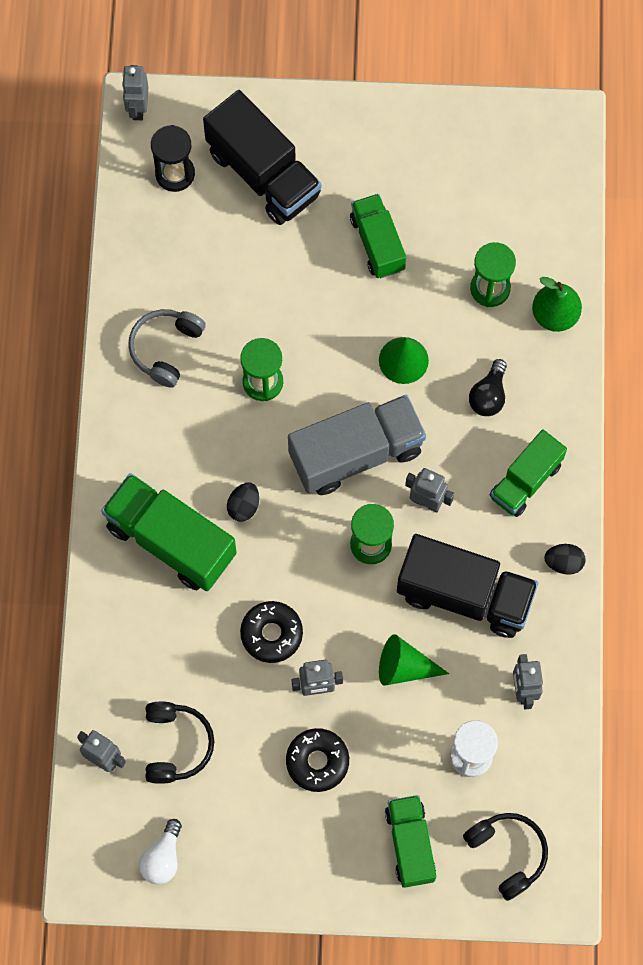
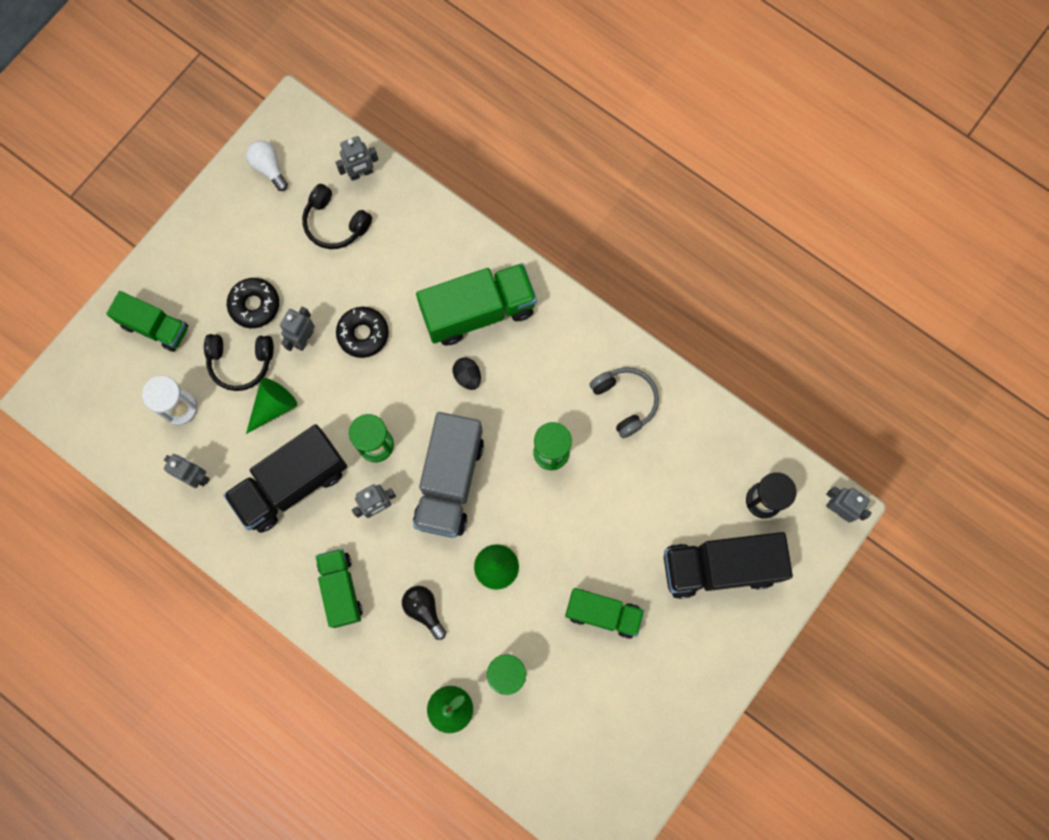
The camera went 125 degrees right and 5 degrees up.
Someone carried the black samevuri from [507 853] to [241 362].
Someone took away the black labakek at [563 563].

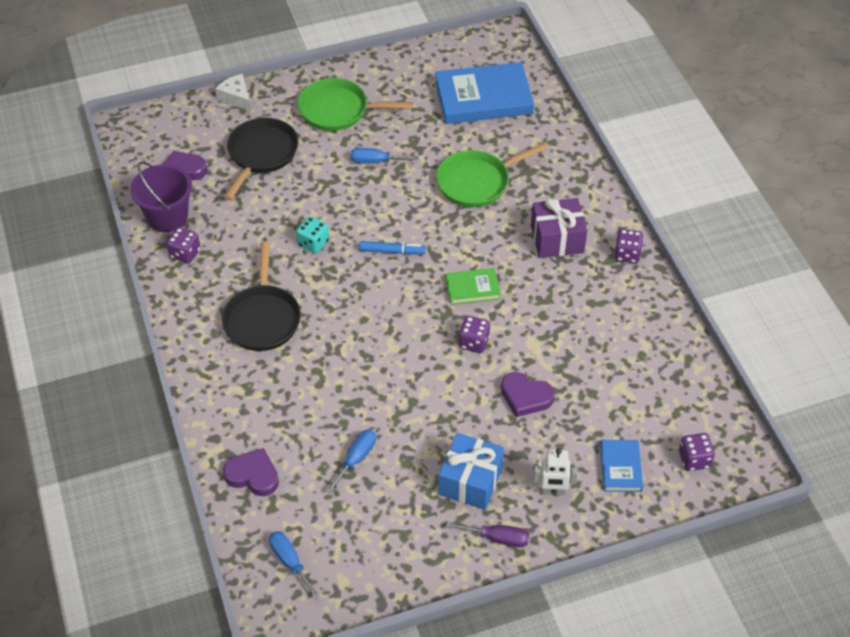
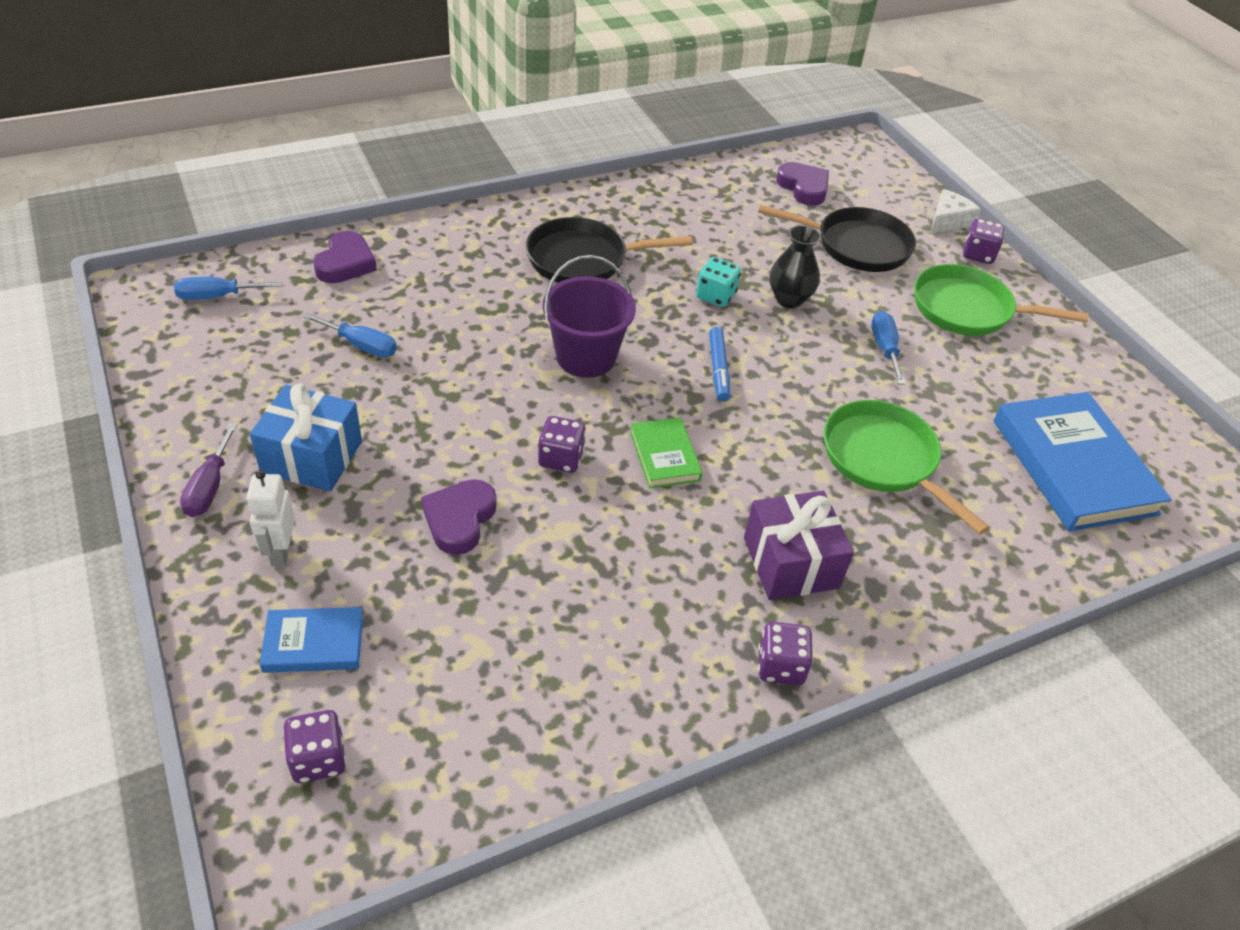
The camera went 80 degrees right and 5 degrees down.
Someone rotated the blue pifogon at [290 562] by 150 degrees counterclockwise.
Someone carried the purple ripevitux from [167 217] to [586 357].
Someone put down the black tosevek at [789 299].
Someone rotated the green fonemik at [338 110] by 75 degrees counterclockwise.
Someone carried the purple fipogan from [185 253] to [978 254].

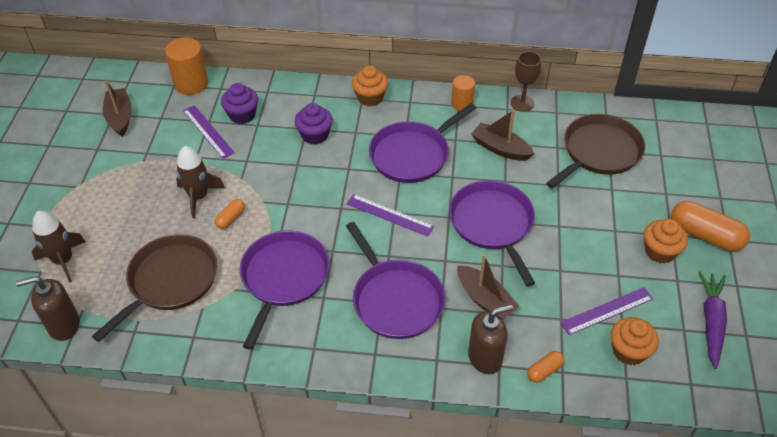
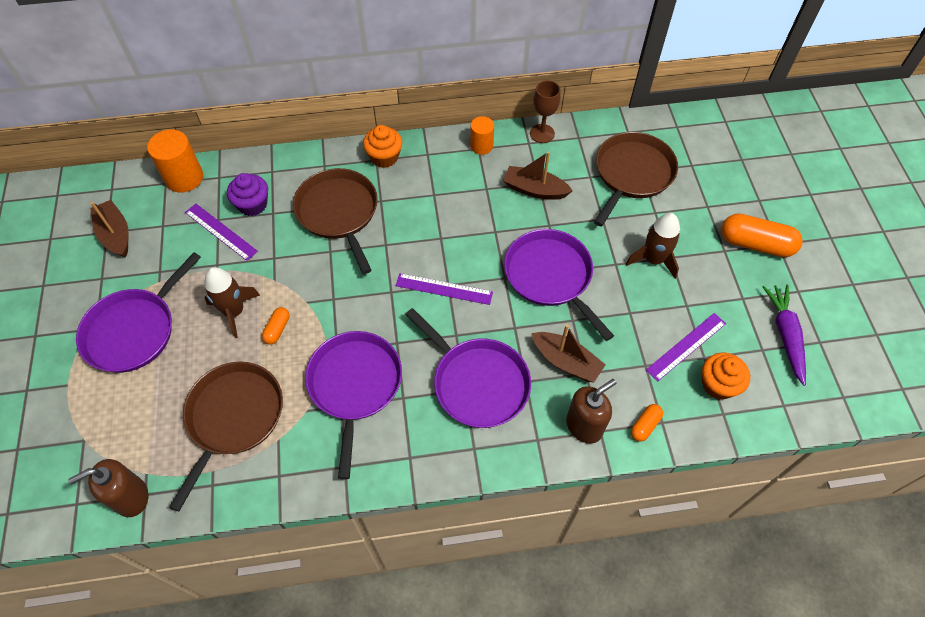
The camera went 15 degrees left and 10 degrees up.
Someone carried the purple fonemik from [412 155] to [134 330].
Someone swapped the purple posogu at [315 135] for the brown fonemik at [338 213].
Someone carried the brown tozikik from [63 260] to [653 260].
Someone took away the orange posogu at [660 251].

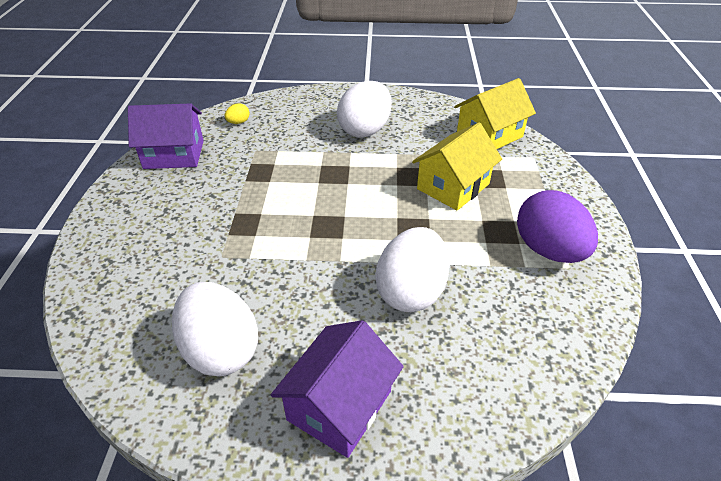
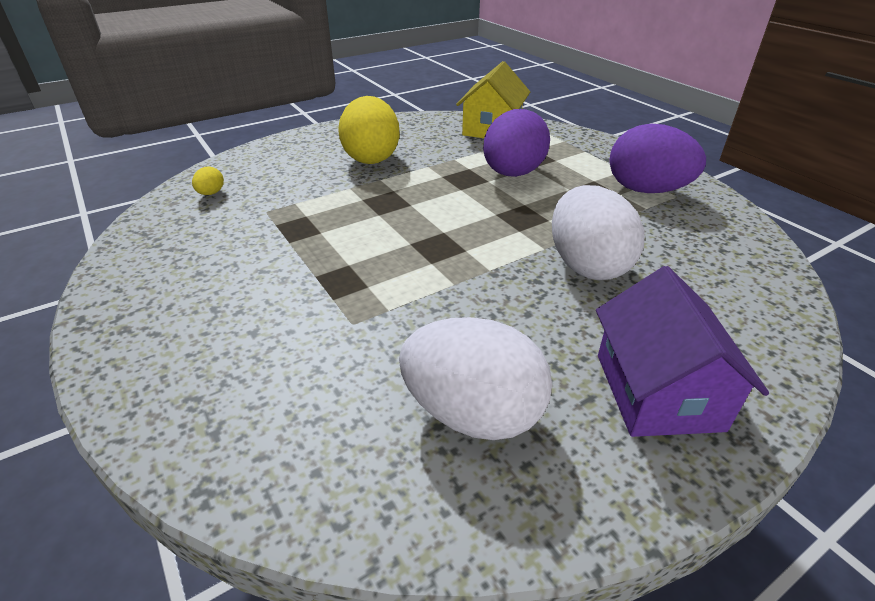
The camera went 35 degrees left and 5 degrees down.
Someone repainted the white labakek at [365 130], which became the yellow labakek at [371 158].
Someone swapped the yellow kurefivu at [453 186] for the purple labakek at [512 174].
Someone took away the purple kurefivu at [174 154].

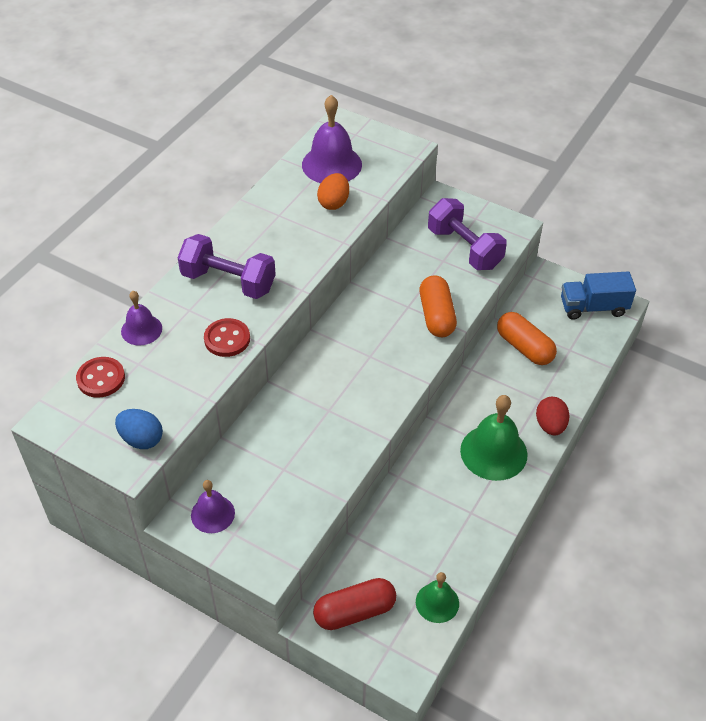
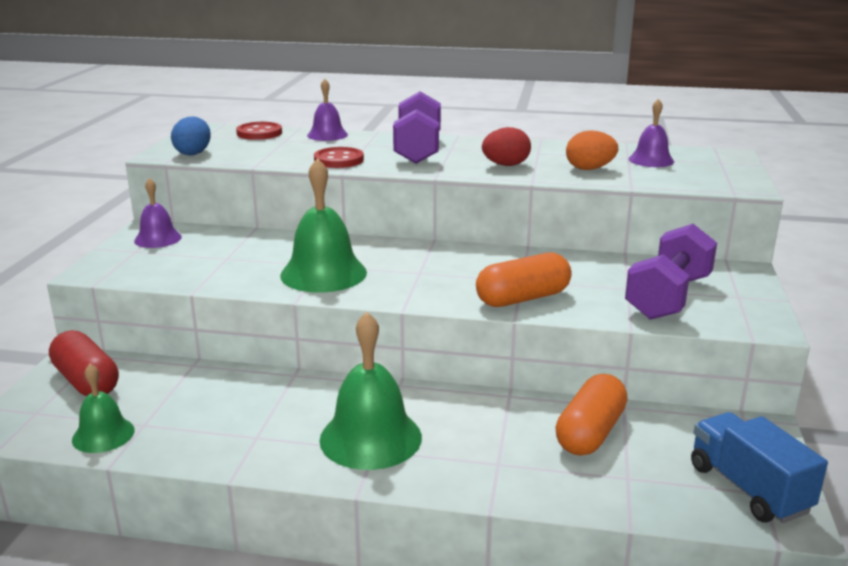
The camera went 70 degrees right and 25 degrees down.
Someone put down the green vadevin at [323 273].
Someone carried the red labakek from [550 425] to [505 165].
Someone scaled the purple vadevin at [331 164] by 0.59.

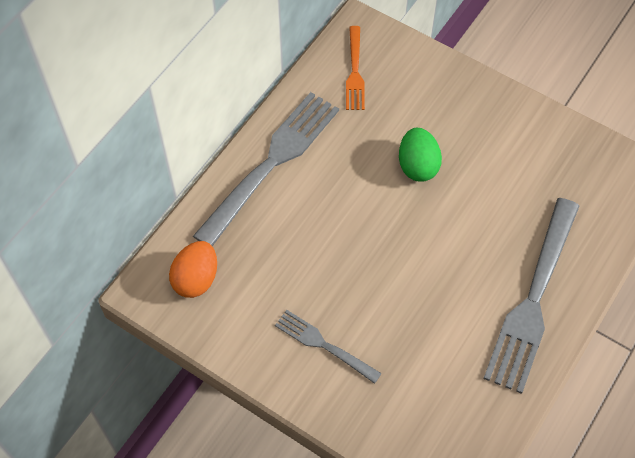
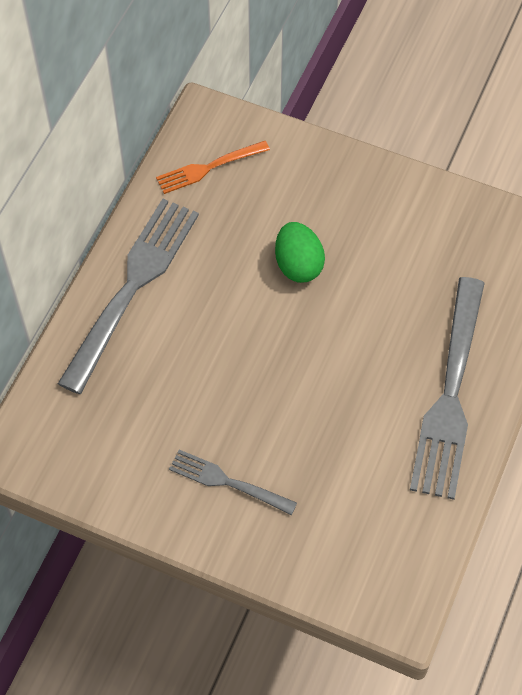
The camera went 10 degrees left and 0 degrees up.
Someone rotated the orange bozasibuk at [355 72] by 75 degrees clockwise.
Someone took away the orange labakek at [196 279].

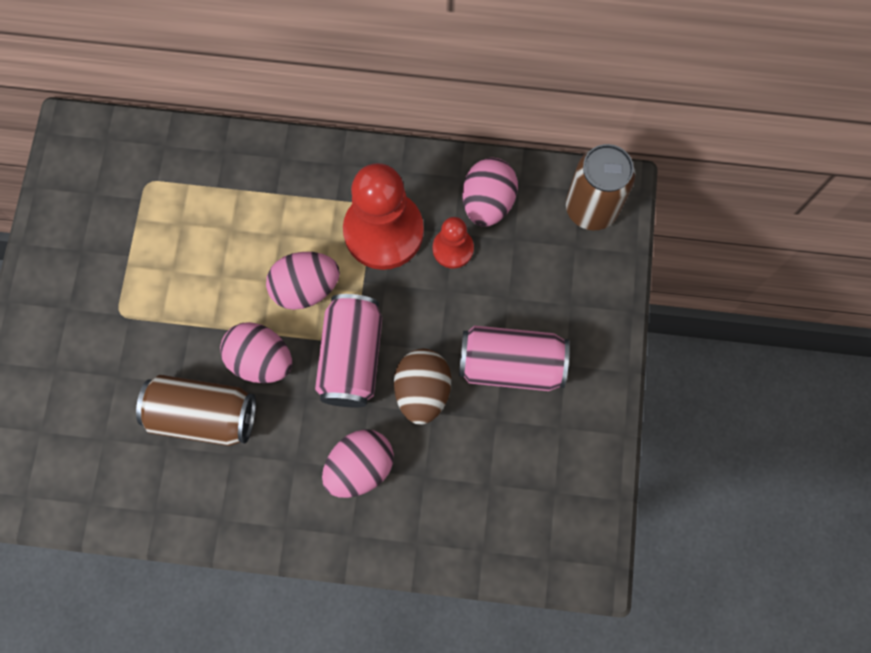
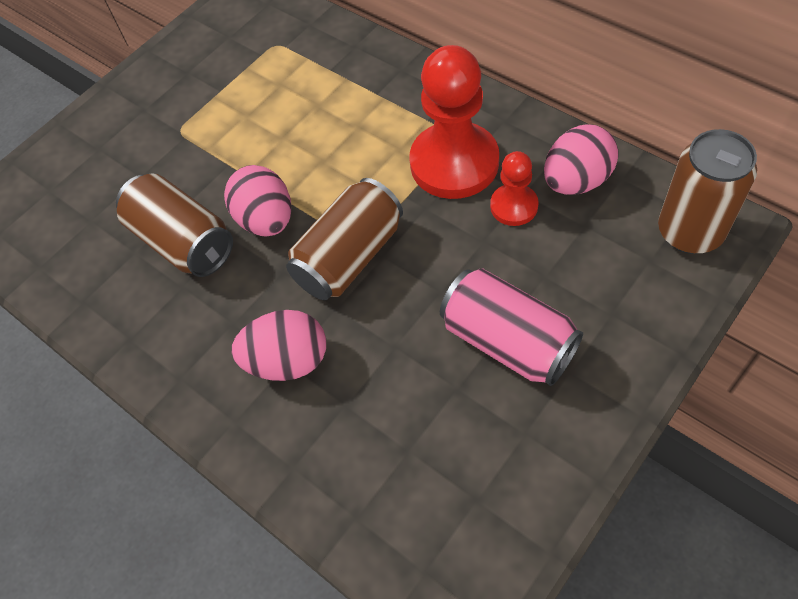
The camera went 40 degrees right and 15 degrees down.
Someone repainted the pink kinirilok at [352 358], which became the brown kinirilok at [350 257].
Someone took away the pink labakek at [306 288].
Someone took away the brown labakek at [422 391].

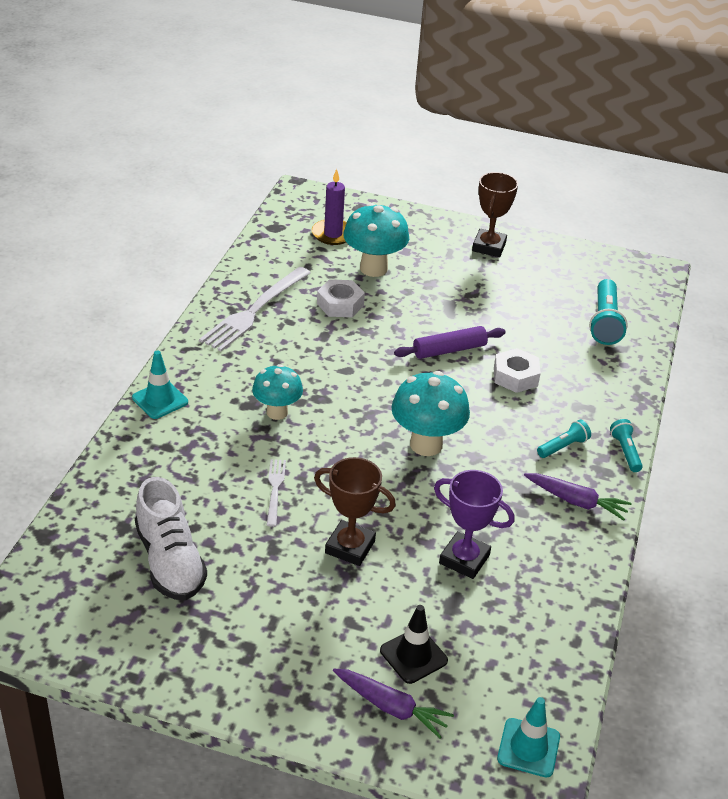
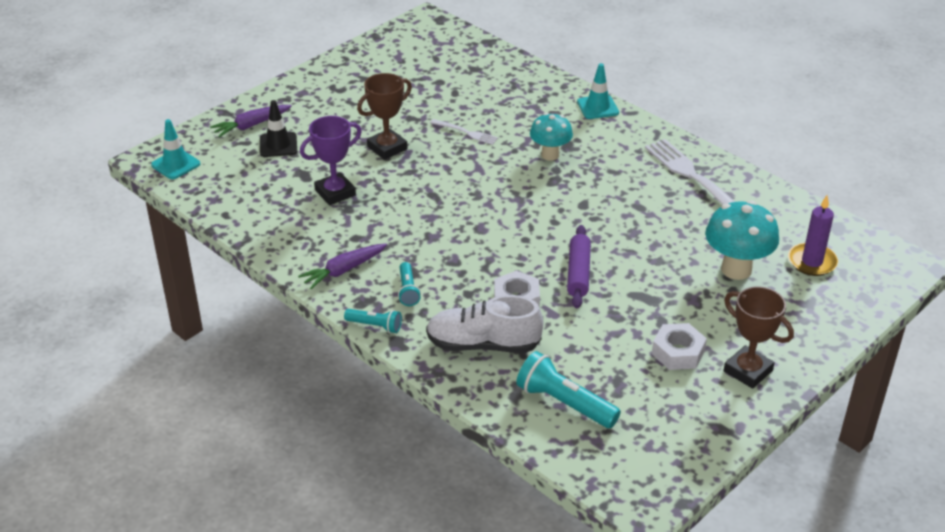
The camera went 120 degrees right and 0 degrees up.
Someone carried the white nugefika from [170 561] to [483 344].
Someone carried the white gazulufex from [340 304] to [678 352].
Someone took away the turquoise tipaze at [426 445].

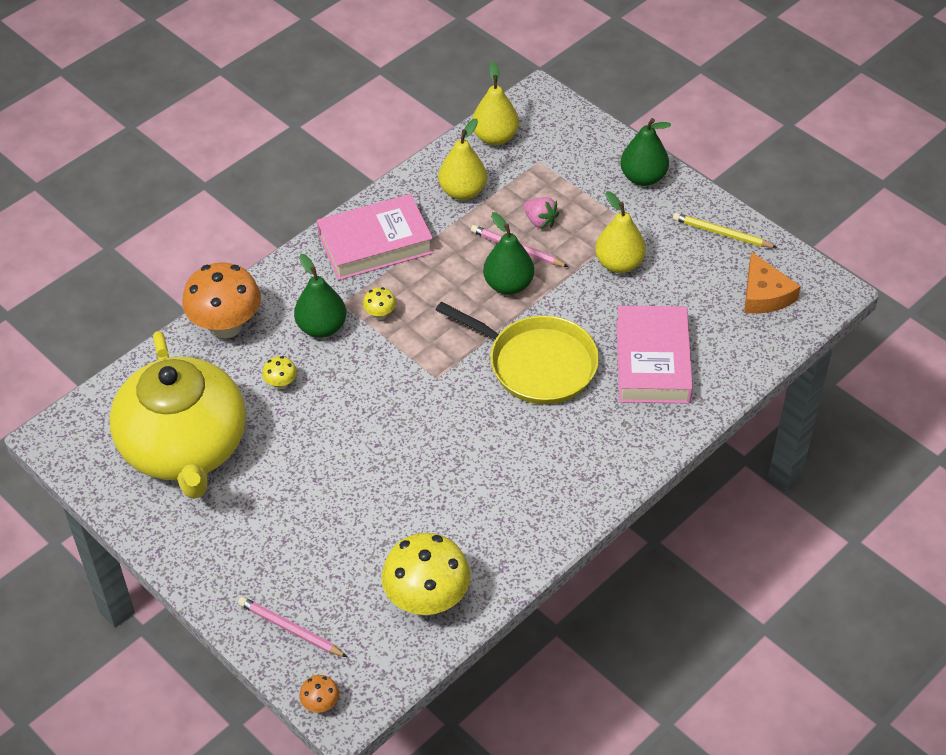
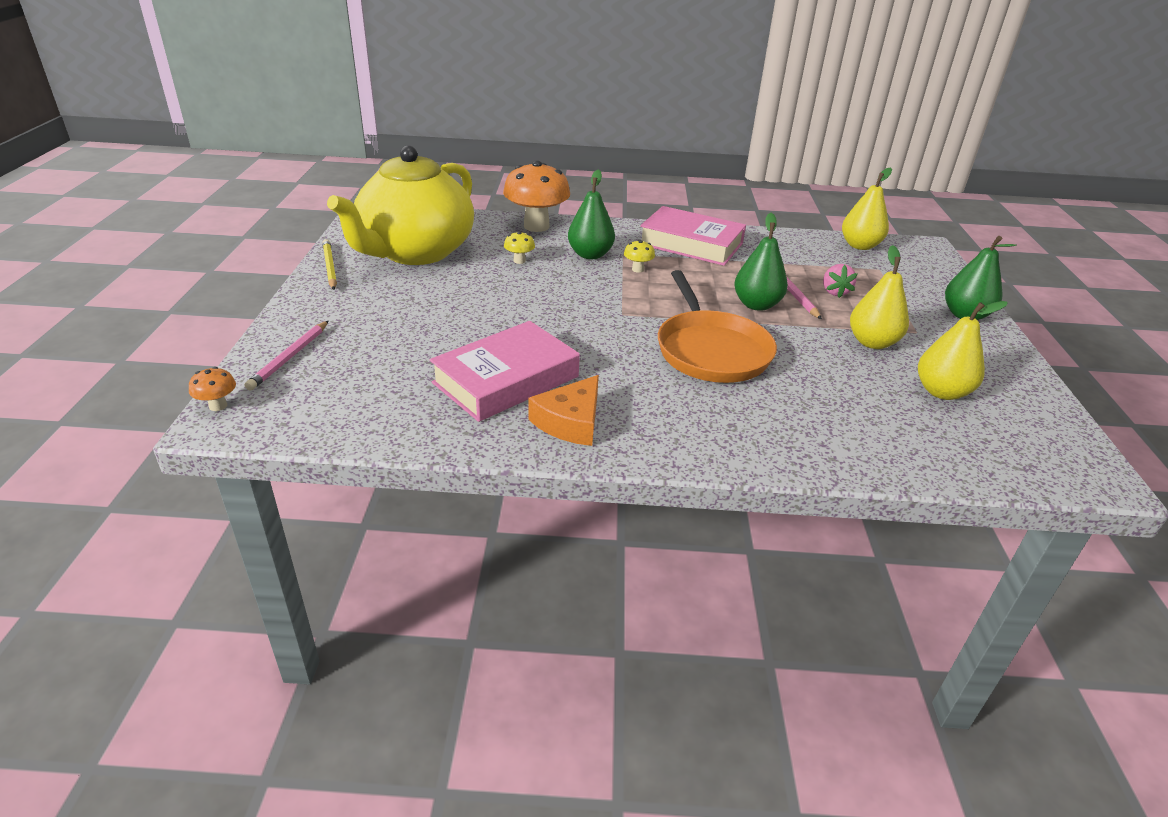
The camera went 45 degrees right and 15 degrees down.
Someone rotated the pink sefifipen at [290 629] by 150 degrees counterclockwise.
Someone carried the yellow sefifipen from [721 233] to [330 267].
Someone carried the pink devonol from [652 361] to [506 380].
Someone carried the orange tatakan from [764 294] to [570 421].
Someone repainted the yellow fonemik at [537 364], which became the orange fonemik at [711 351].
Someone carried the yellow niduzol from [462 191] to [941 392].
Someone took away the yellow tipaze at [427 600].

